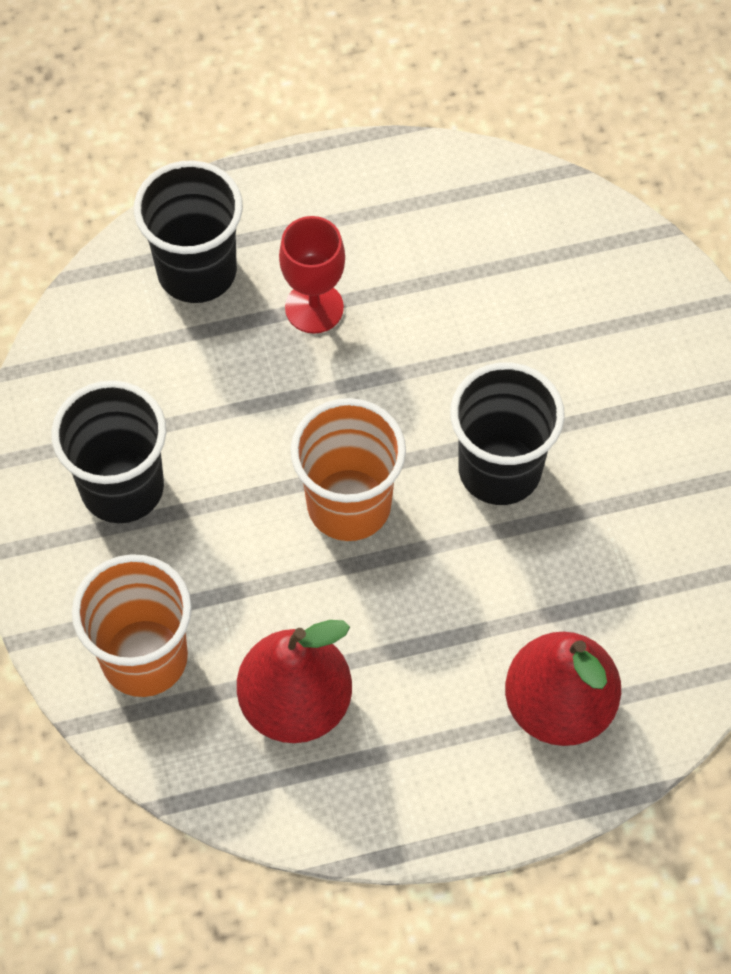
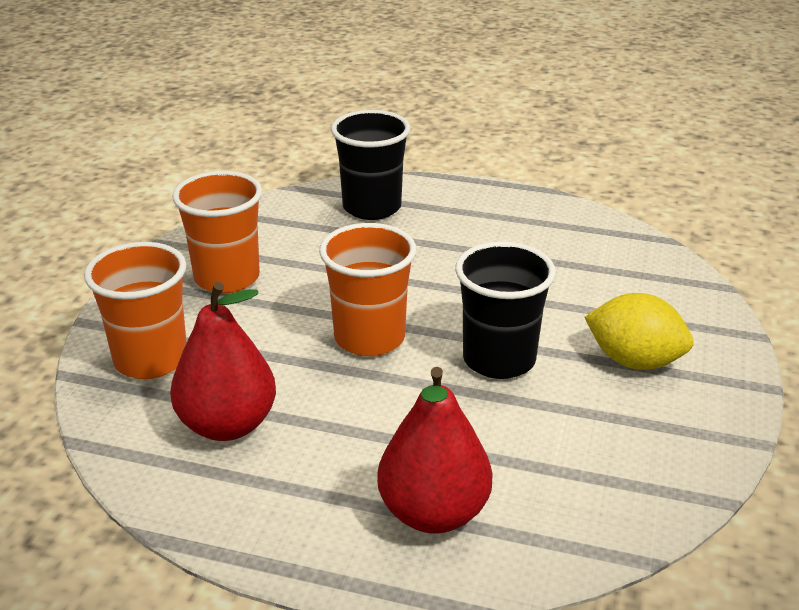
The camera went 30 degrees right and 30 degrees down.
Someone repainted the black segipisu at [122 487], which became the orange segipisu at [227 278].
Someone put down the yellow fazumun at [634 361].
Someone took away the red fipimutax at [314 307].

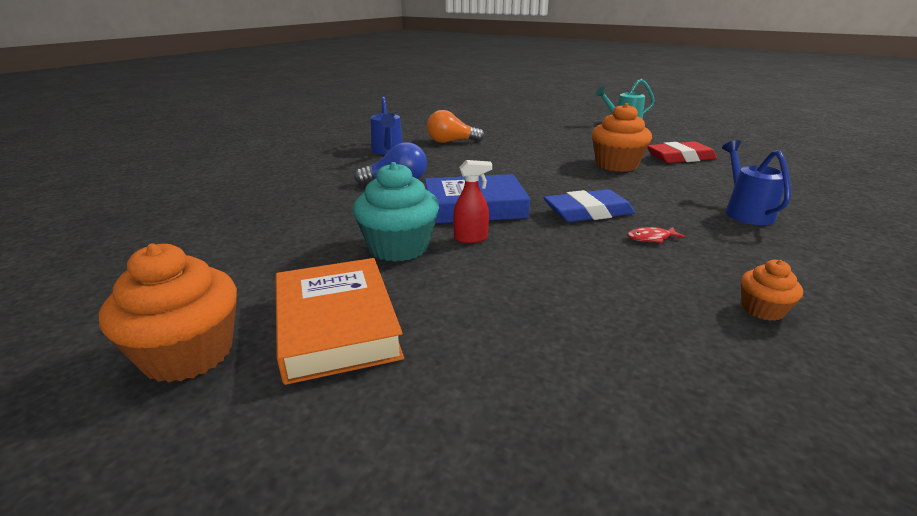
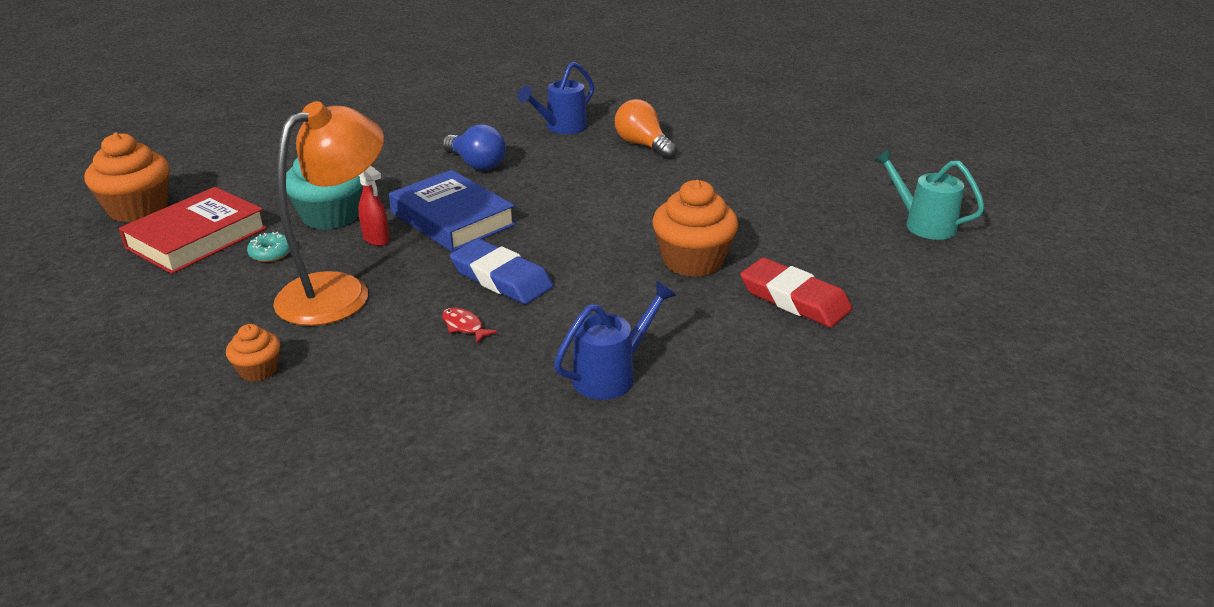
The camera went 55 degrees right and 5 degrees up.
Someone repainted the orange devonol at [336 325], which became the red devonol at [197 238].
Someone carried the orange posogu from [762 309] to [258 370].
Someone put down the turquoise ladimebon at [271 253].
Someone put down the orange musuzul at [339 291].

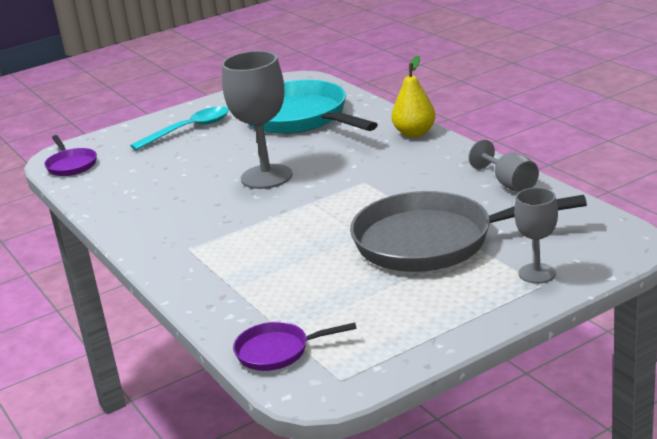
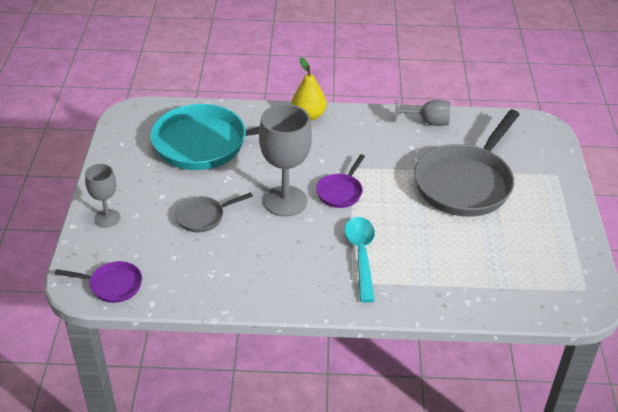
The camera went 60 degrees left and 15 degrees up.
Someone carried the grey fipimutax from [537 273] to [107 218].
Someone put down the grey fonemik at [203 217].
Someone carried the purple fonemik from [277 351] to [340 192].
Someone carried the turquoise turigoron from [189 130] to [361 255].

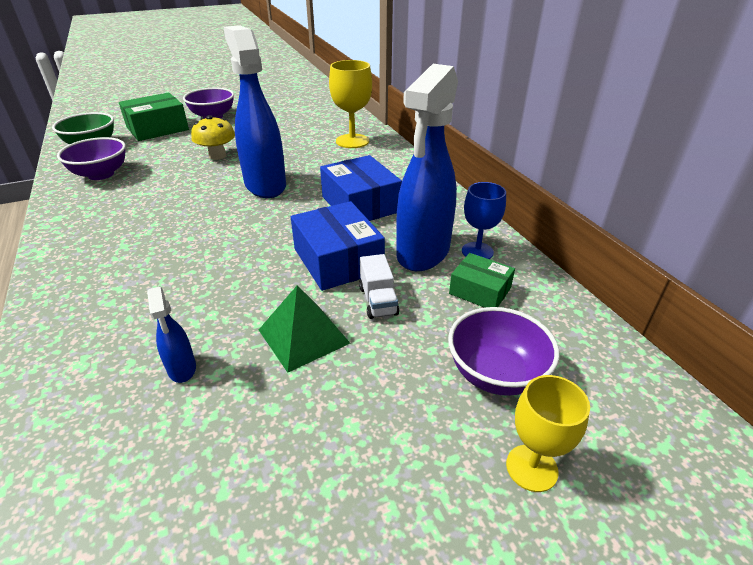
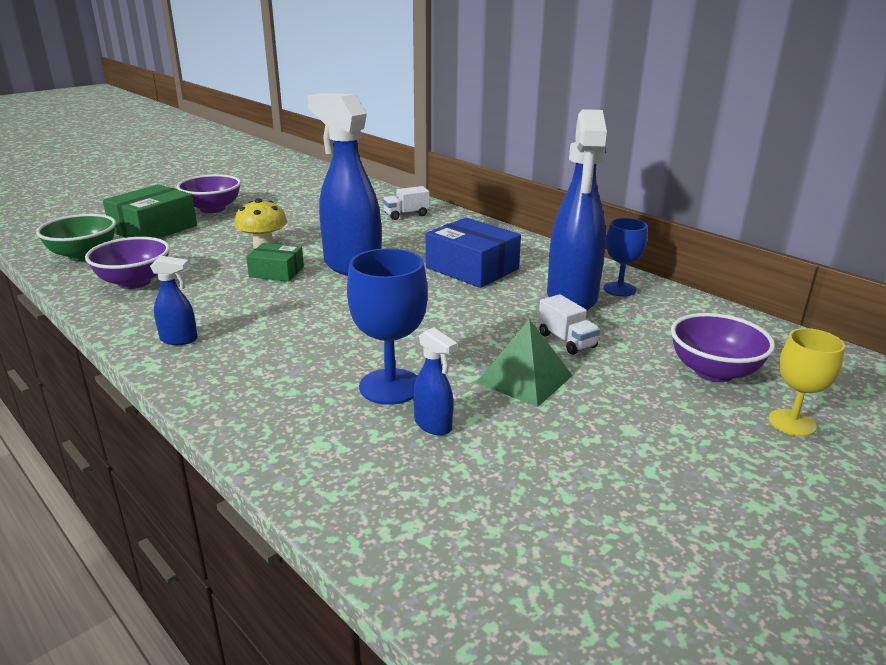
The camera went 20 degrees left and 10 degrees down.
Someone put down the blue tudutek at [179 339].
Someone carried the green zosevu from [480 291] to [276 272].
Someone put down the blue fipimutax at [390 386].
Someone swapped the yellow fipimutax at [352 141] for the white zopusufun at [406 215].
Someone took away the blue zosevu at [338 260].

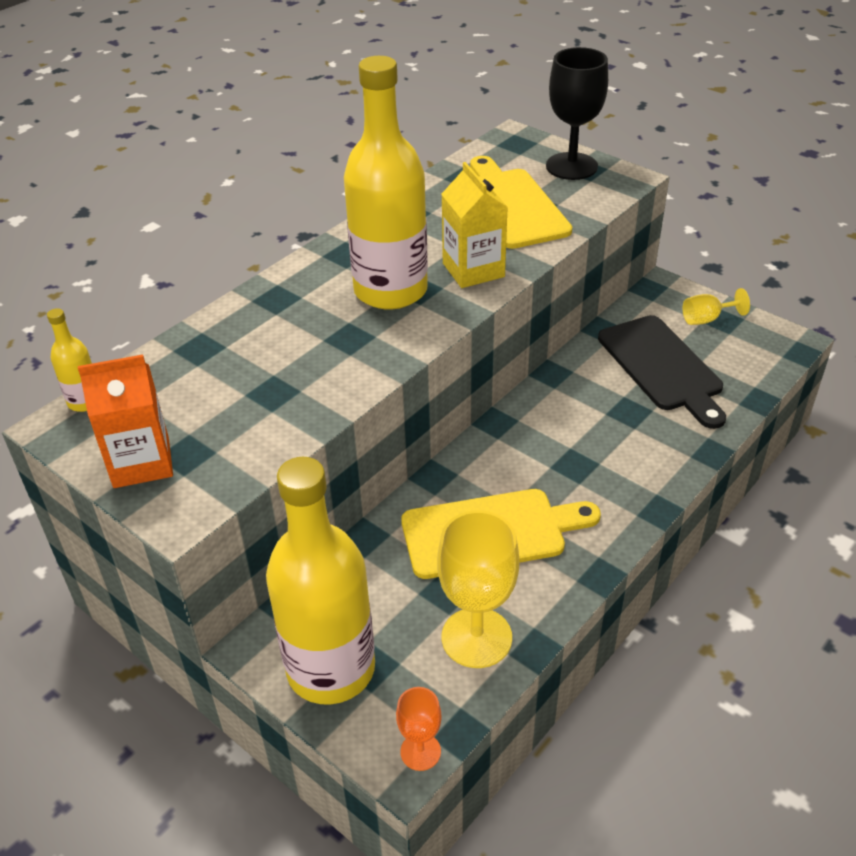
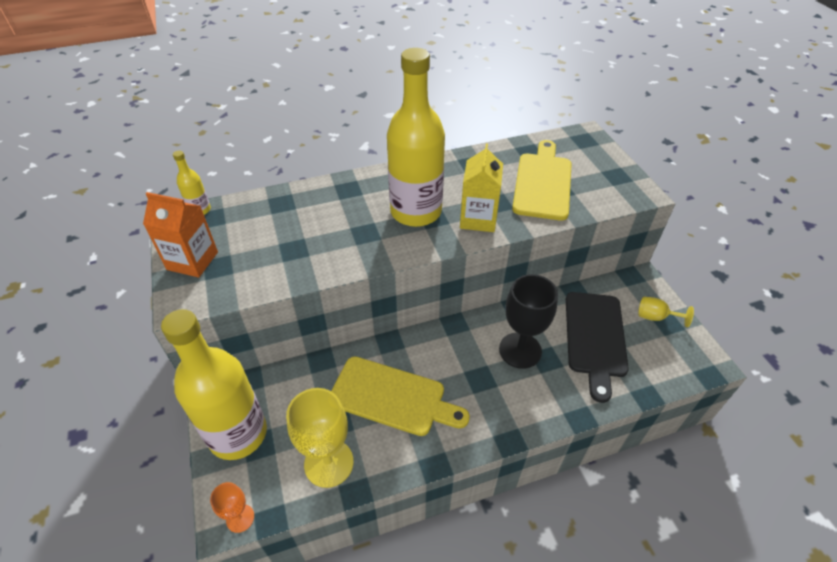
The camera went 30 degrees right and 5 degrees up.
Someone carried the black fipimutax from [571 166] to [520 350].

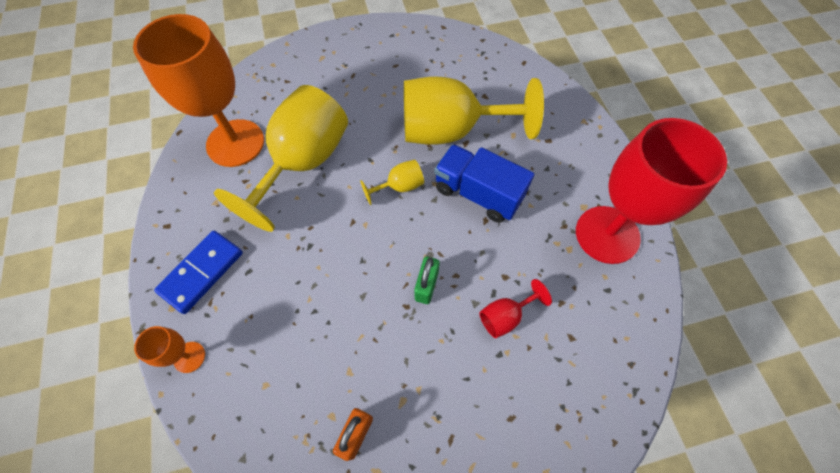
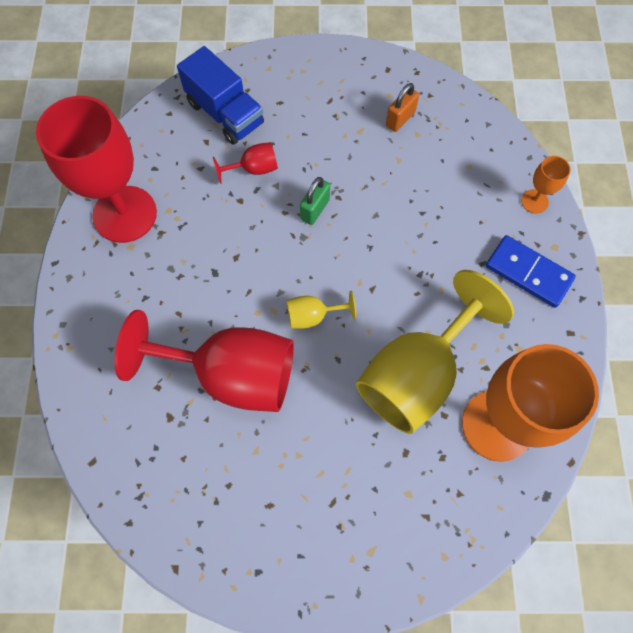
The camera went 165 degrees left and 5 degrees up.
Someone repainted the yellow fipimutax at [451 131], which became the red fipimutax at [231 374].
Someone carried the blue zopusufun from [478 194] to [225 113].
Someone rotated the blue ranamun at [202 272] by 75 degrees clockwise.

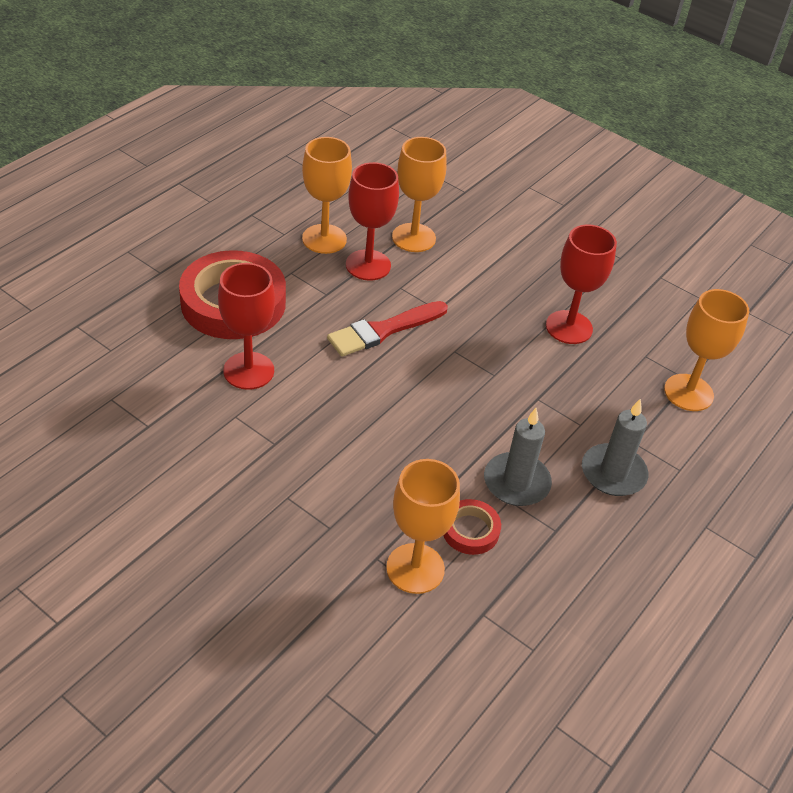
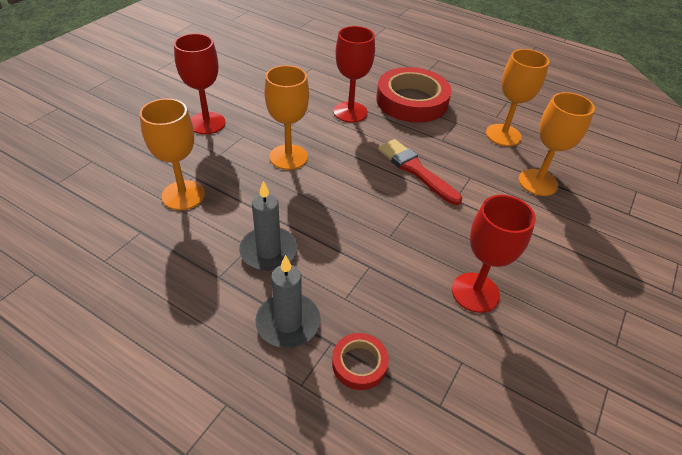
The camera went 85 degrees right and 0 degrees up.
Someone carried the red fipimutax from [368 265] to [207 123].
Someone carried the orange fipimutax from [688 392] to [288 157].
Someone carried the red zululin from [470 530] to [359 363].

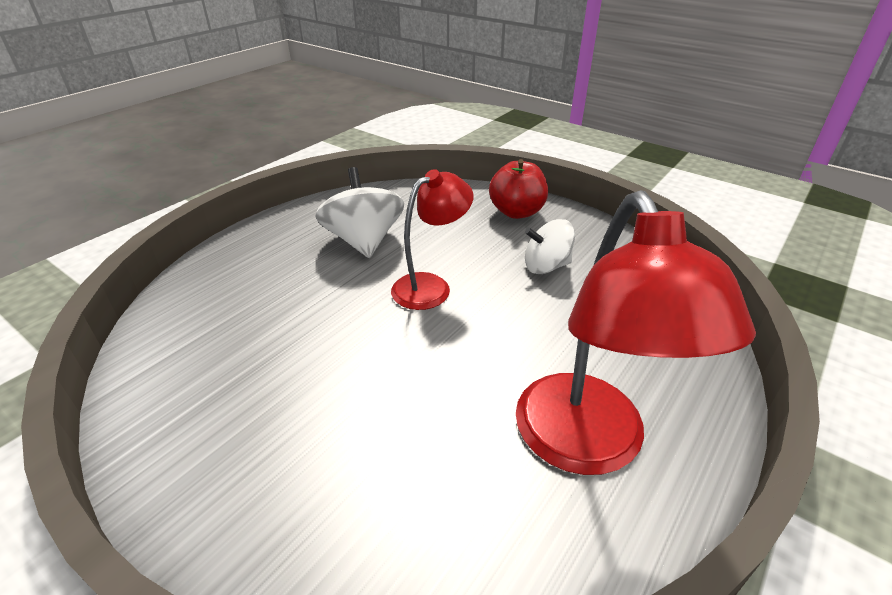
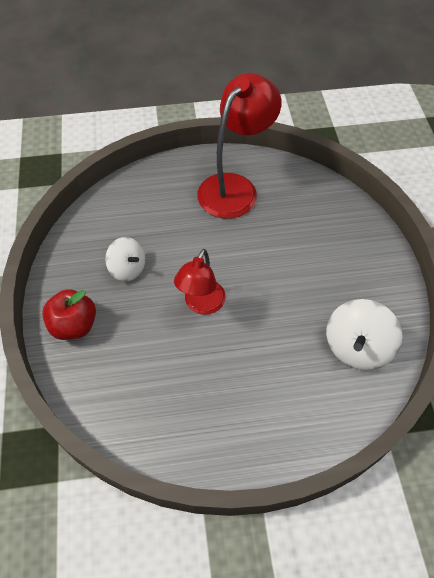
The camera went 135 degrees left and 20 degrees up.
Someone rotated the red musuzul at [431 286] by 75 degrees counterclockwise.
Someone carried the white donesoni from [364 241] to [357 347].

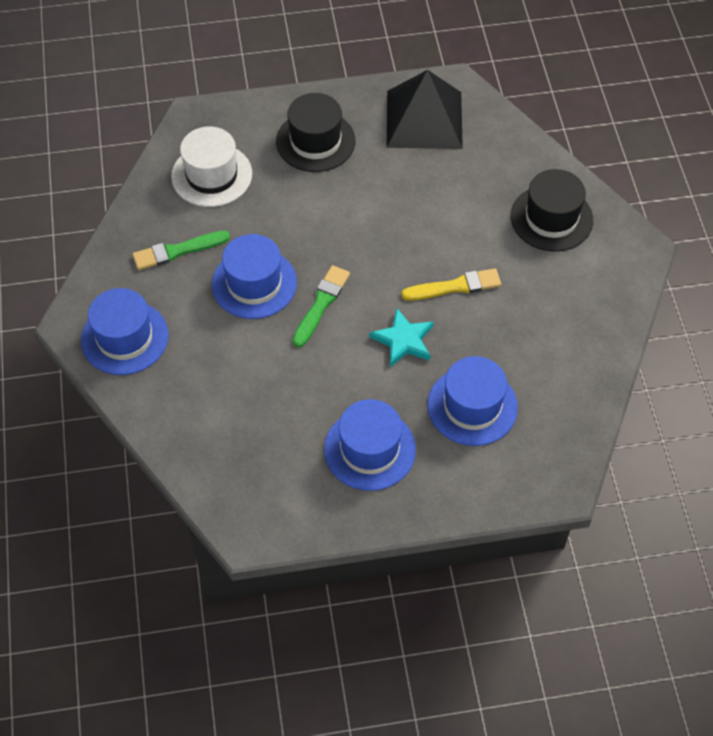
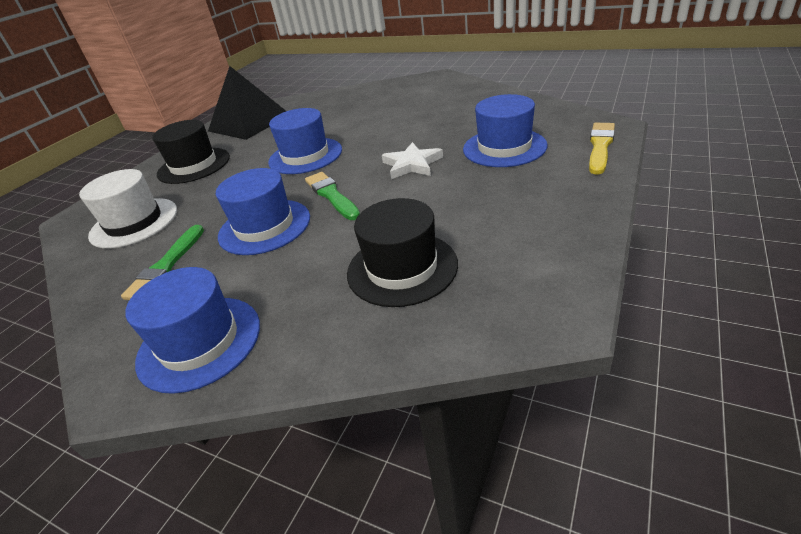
The camera went 50 degrees left and 20 degrees down.
Someone carried the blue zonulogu from [369 449] to [305 156].
Someone carried the black zonulogu from [551 218] to [402 268].
Someone repainted the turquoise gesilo at [403 340], which became the white gesilo at [412 164].
Someone carried the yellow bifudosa from [455 286] to [600 147].

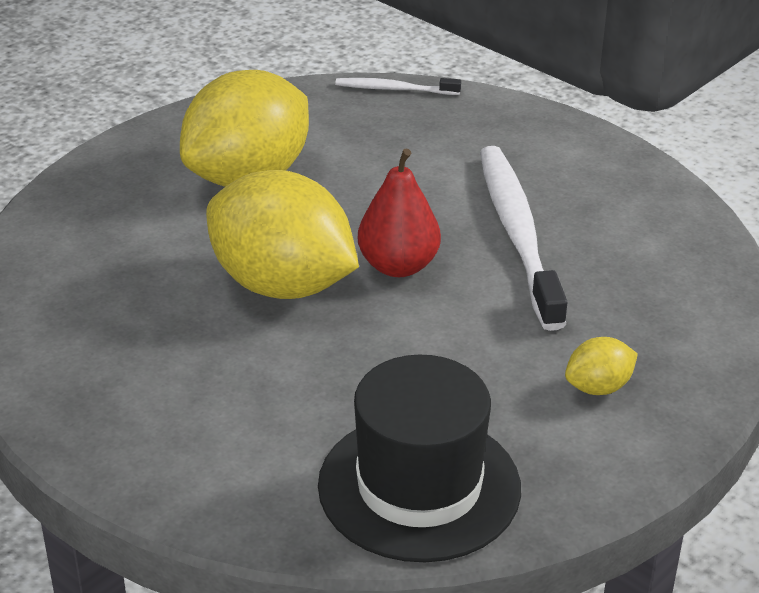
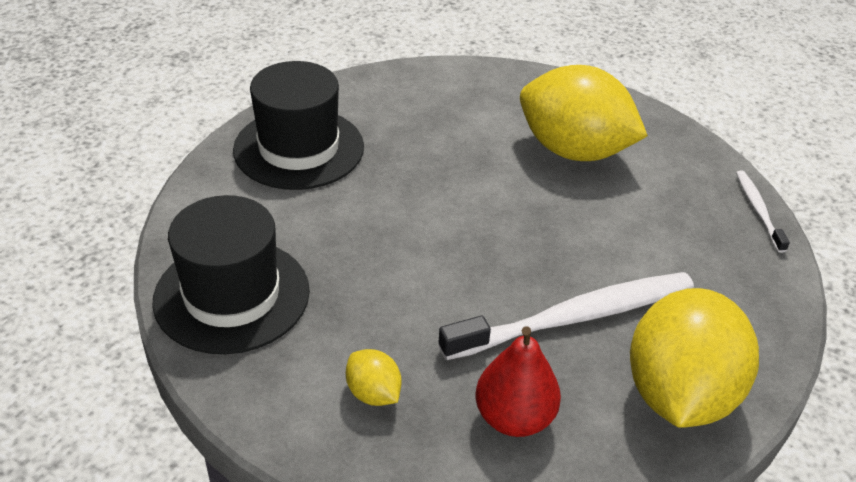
The camera went 75 degrees right and 5 degrees up.
Someone put down the black zonulogu at [299 148].
Someone carried the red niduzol from [398 266] to [514 418].
Someone carried the yellow fazumun from [282 285] to [679 394].

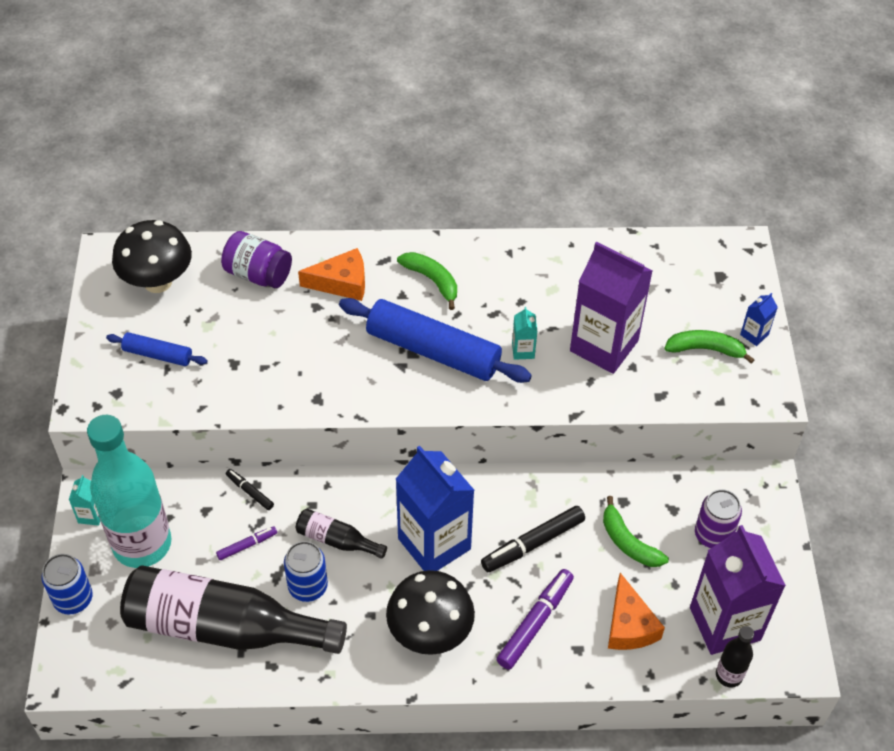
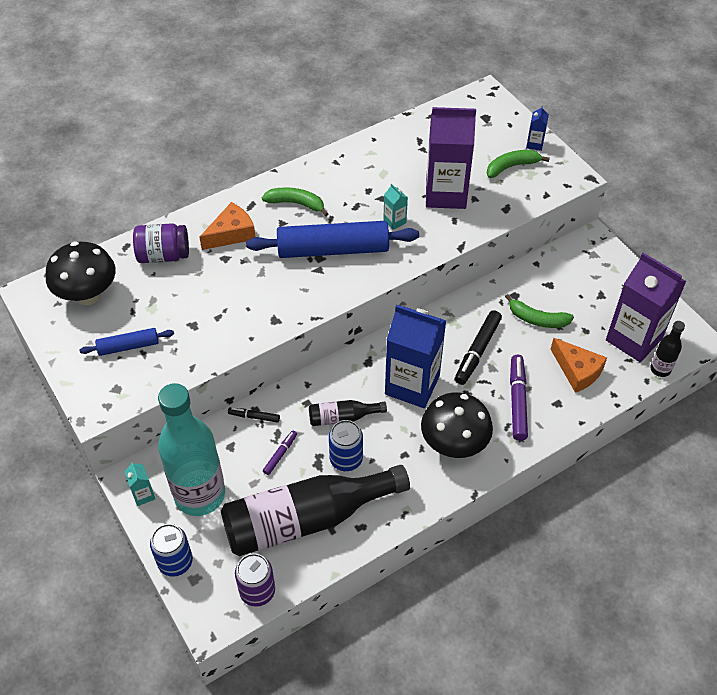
The camera went 30 degrees left and 0 degrees up.
Someone carried the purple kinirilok from [713 535] to [257 591].

